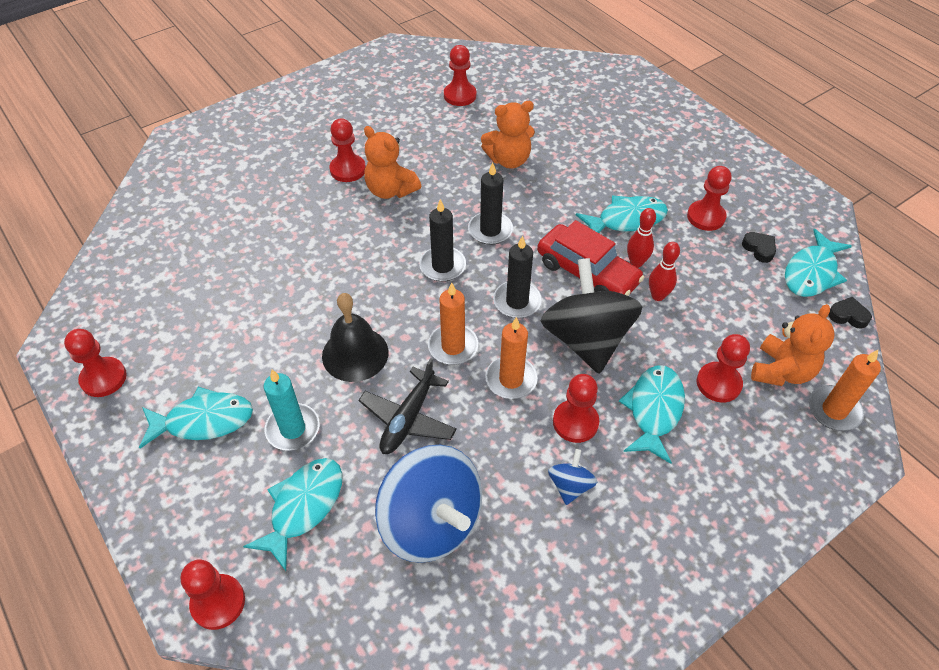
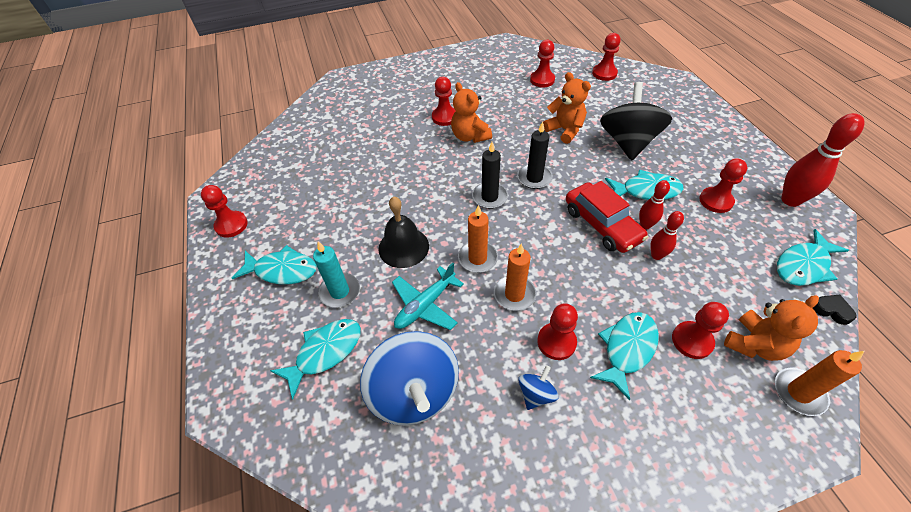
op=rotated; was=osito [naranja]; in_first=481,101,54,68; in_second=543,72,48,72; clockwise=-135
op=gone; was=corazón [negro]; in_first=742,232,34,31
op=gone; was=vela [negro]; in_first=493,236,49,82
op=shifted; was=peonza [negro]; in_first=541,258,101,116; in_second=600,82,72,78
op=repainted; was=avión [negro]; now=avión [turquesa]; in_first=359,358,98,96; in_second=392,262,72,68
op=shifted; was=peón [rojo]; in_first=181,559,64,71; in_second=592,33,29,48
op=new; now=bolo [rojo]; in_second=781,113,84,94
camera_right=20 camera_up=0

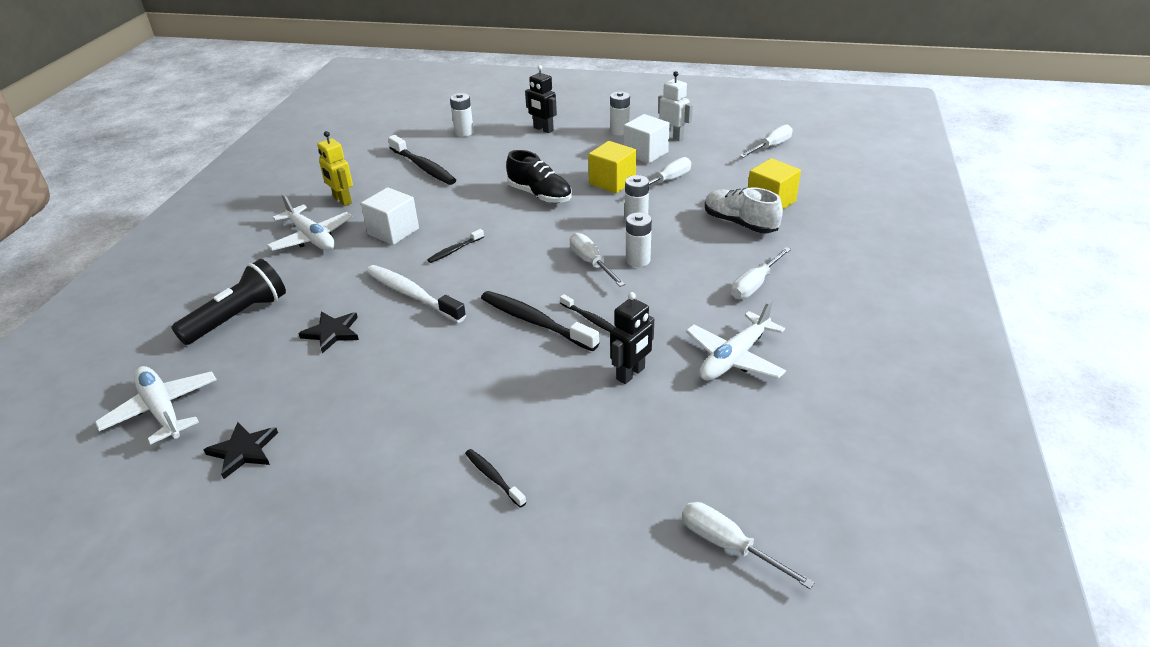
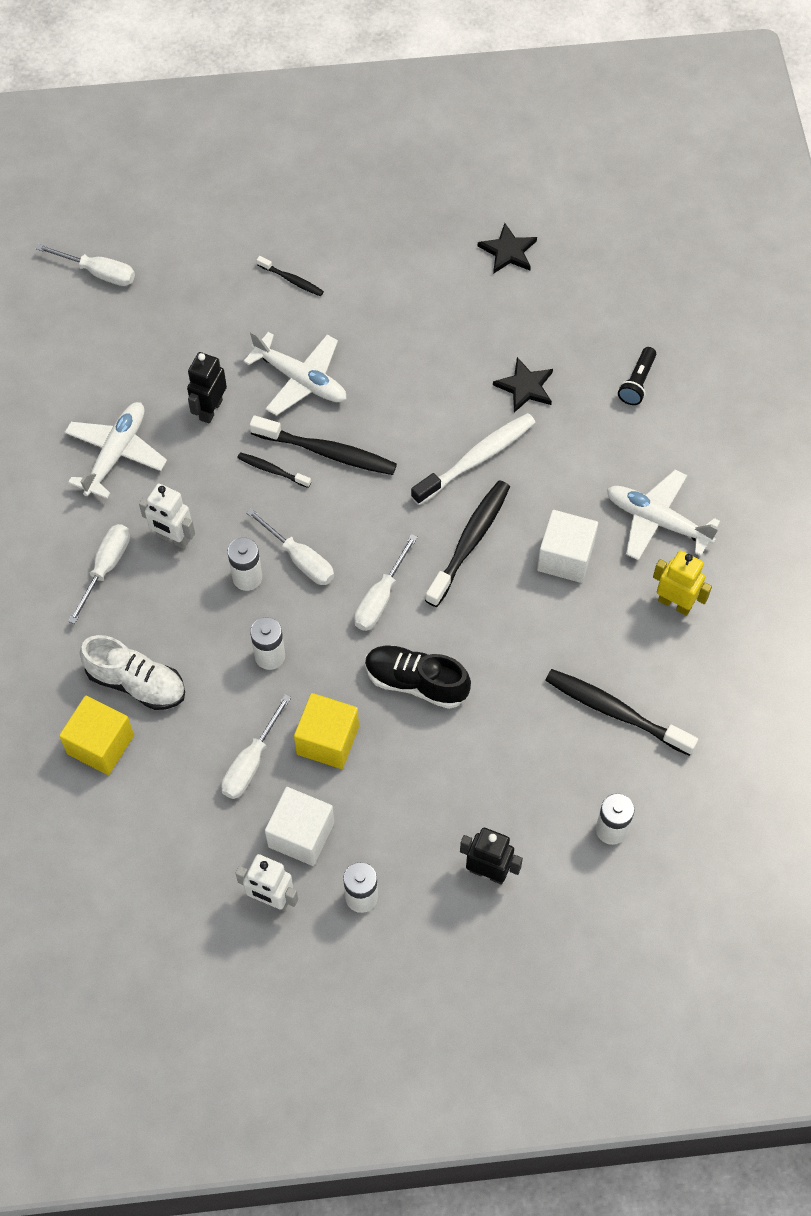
op=shifted; was=destornillador [blanco]; in_first=739,124,54,34; in_second=354,534,64,97
op=scaled; was=cepillo de dientes [negro]; in_first=427,229,57,34; in_second=425,480,85,127; ratio=1.91
op=scaled; was=lámpara de mano [negro]; in_first=171,259,115,86; in_second=618,347,38,58; ratio=0.56
op=rotated; was=cepillo de dientes [blanco]; in_first=366,265,100,58; in_second=411,413,125,92; clockwise=-60
op=shifted; was=avión [blanco]; in_first=95,366,122,79; in_second=243,331,103,85
op=new; now=robot [blanco]; in_second=139,484,56,65
camera_right=160 camera_up=25

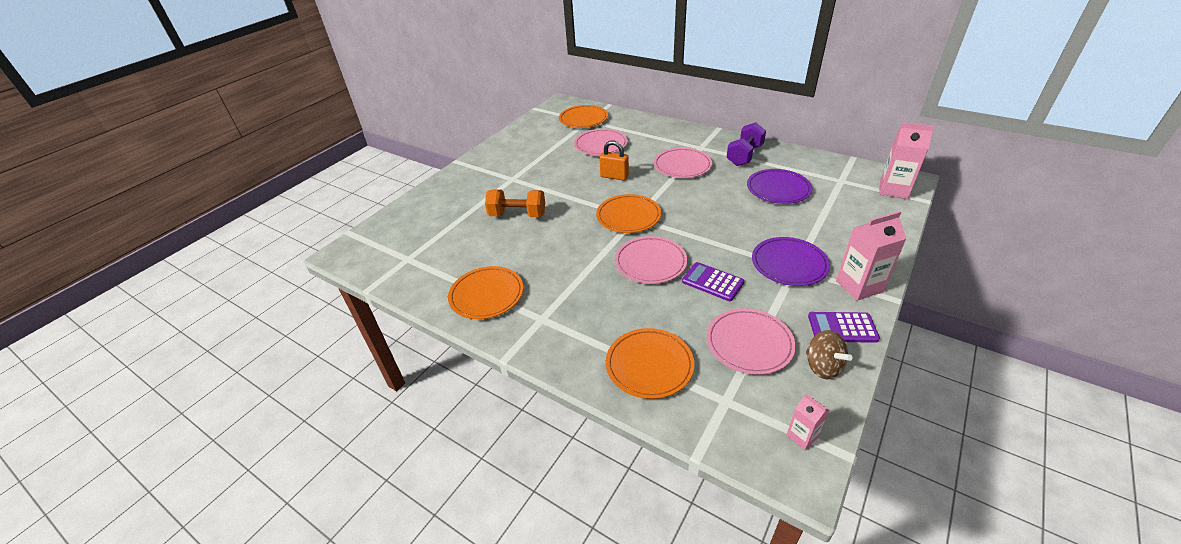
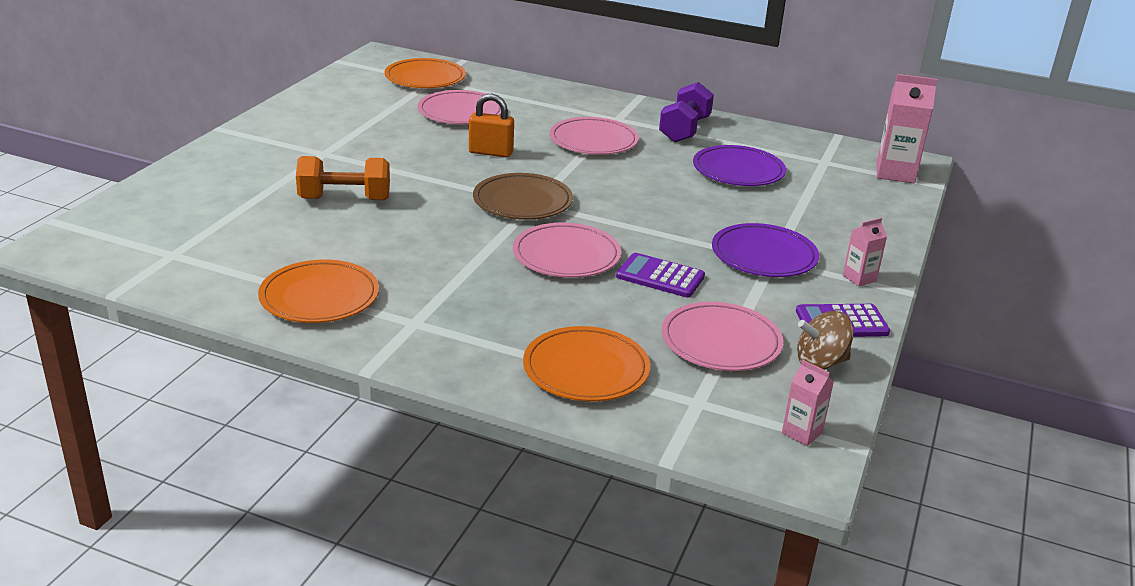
op=repainted; was=plato [naranja]; now=plato [marrón]; in_first=596,194,65,39; in_second=473,173,100,47
op=scaled; was=cartón de leche [rosa]; in_first=836,211,71,90; in_second=843,218,44,69; ratio=0.54
op=rotated; was=peonza [marrón]; in_first=806,330,47,50; in_second=797,311,57,59; clockwise=120
camera_right=-15 camera_up=-10

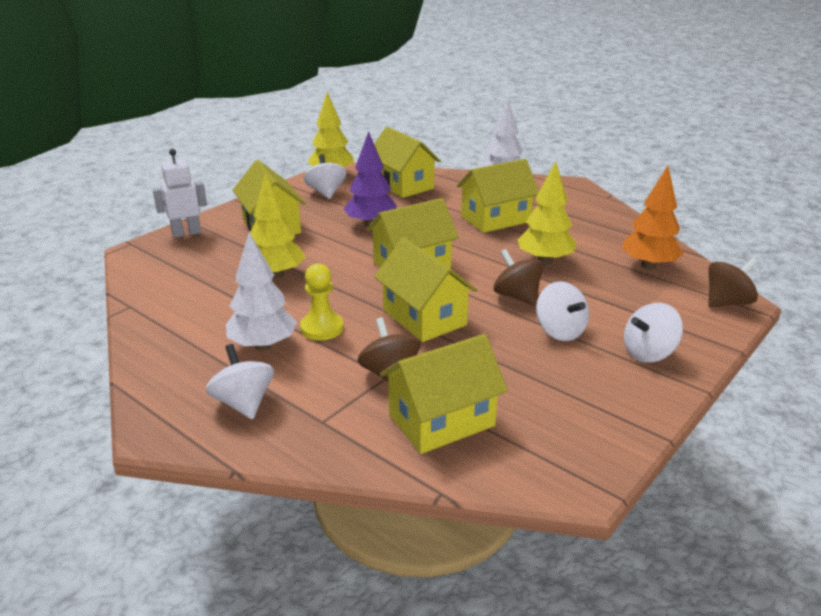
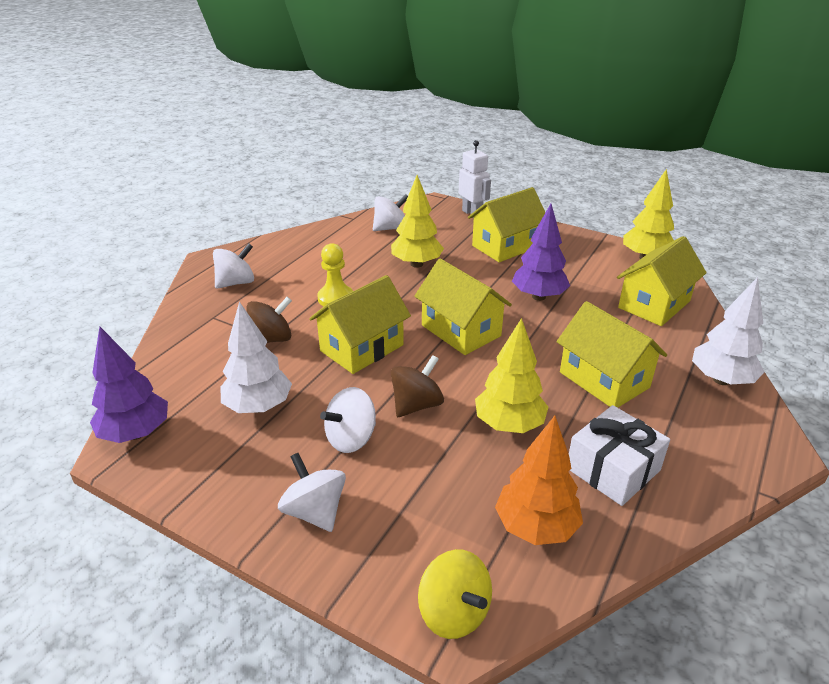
op=shifted; was=peonza [blanco]; in_first=304,154,42,45; in_second=373,194,35,37
op=shifted; was=árbol [blanco]; in_first=226,232,71,119; in_second=220,301,72,112
op=repainted; was=peonza [marrón]; now=peonza [amarillo]; in_first=708,258,50,50; in_second=418,549,74,90
op=gone; was=casa [amarillo]; in_first=380,334,128,120
op=new; now=árbol [morado]; in_second=90,326,78,117
op=new; now=regalo [blanco]; in_second=569,405,101,101
camera_right=80 camera_up=5

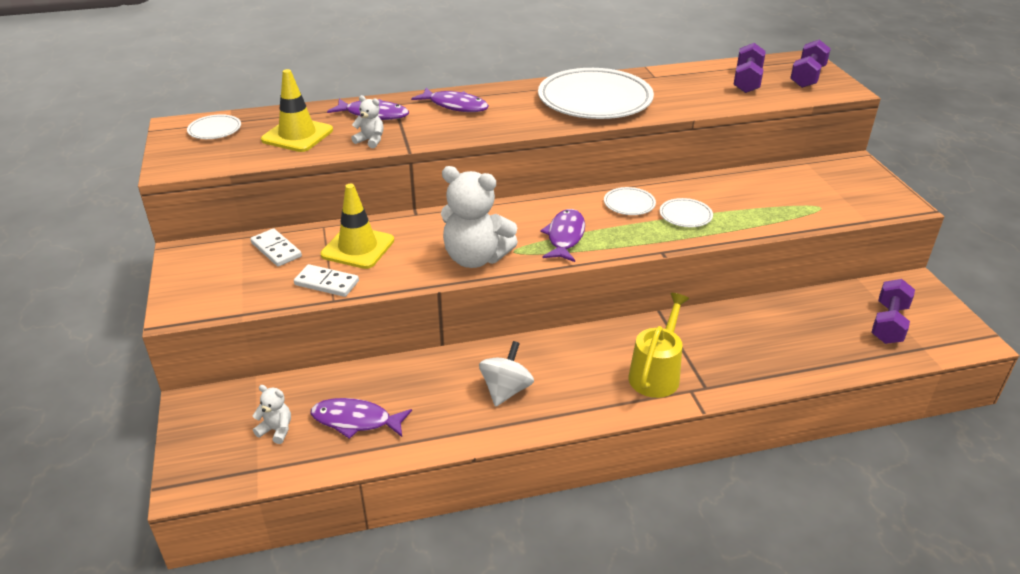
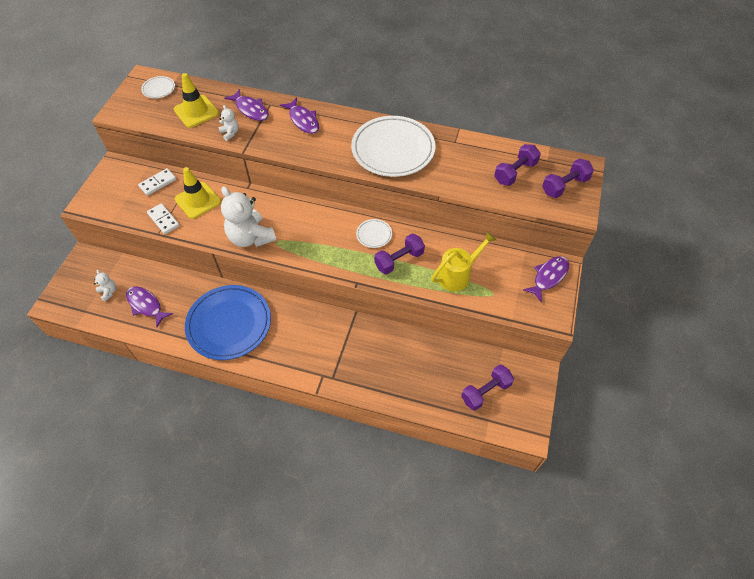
op=swapped; was=plato [blanco]; now=mancuerna [morado]; in_first=660,198,53,29; in_second=374,234,51,40
op=shifted; was=pez [morado]; in_first=540,209,45,53; in_second=523,256,46,46
op=rotated; was=ficha de dominó [blanco]; in_first=250,228,52,39; in_second=138,168,38,28; clockwise=60
op=shifted; was=regadera [amarillo]; in_first=629,293,60,105; in_second=431,232,65,59
op=swapped; was=peonza [blanco]; now=plato [azul]; in_first=479,341,55,66; in_second=185,285,86,75
camera_right=30 camera_up=20

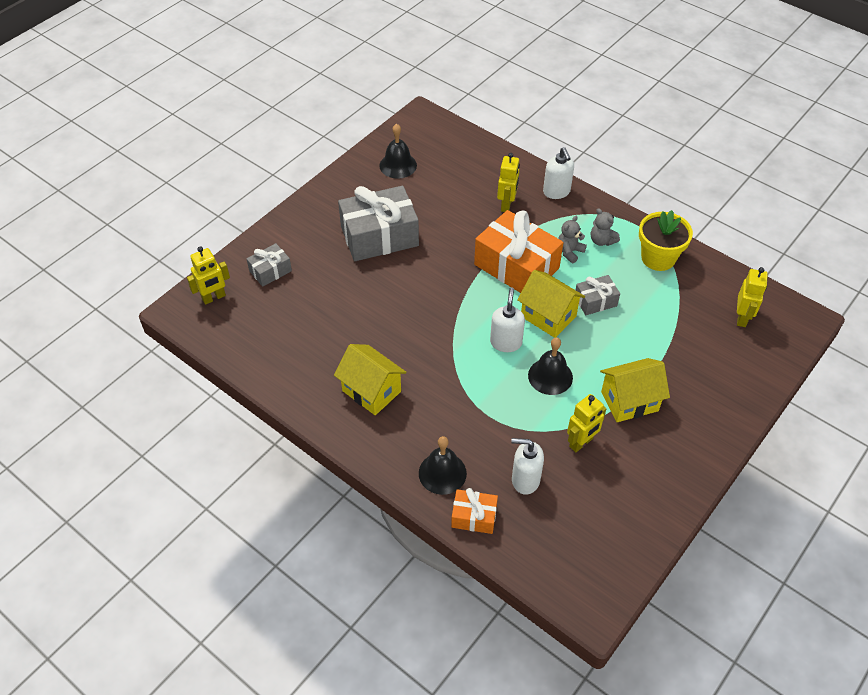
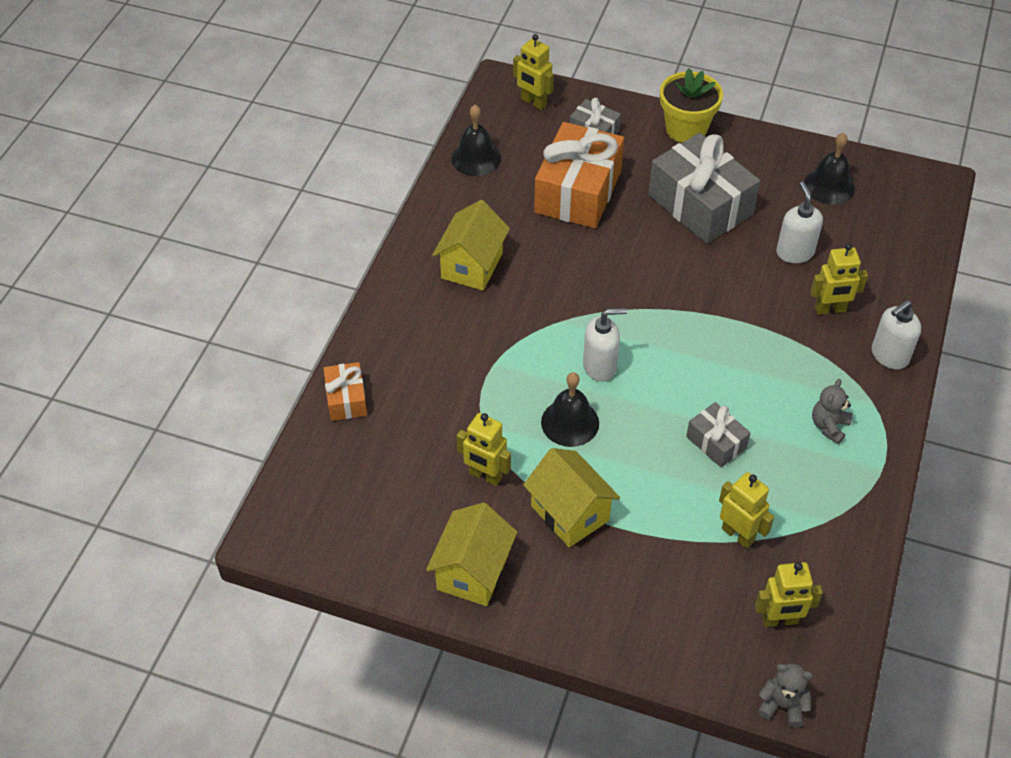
op=shifted; was=regalo [naranja]; in_first=474,210,89,83; in_second=534,122,90,106
op=shifted; was=maceta [amarillo]; in_first=639,210,54,61; in_second=660,68,63,75
op=shifted; was=osito [gris]; in_first=558,216,29,47; in_second=758,663,55,64
op=shifted; was=casa [amarillo]; in_first=517,270,68,68; in_second=426,503,91,103
op=shifted; was=campana [negro]; in_first=419,436,48,59; in_second=451,105,50,71
op=shifted; was=dispensador de jabón [blanco]; in_first=511,438,33,57; in_second=776,182,47,81
op=new; now=robot [amarillo]; in_second=719,472,55,77
camera_right=70 camera_up=0

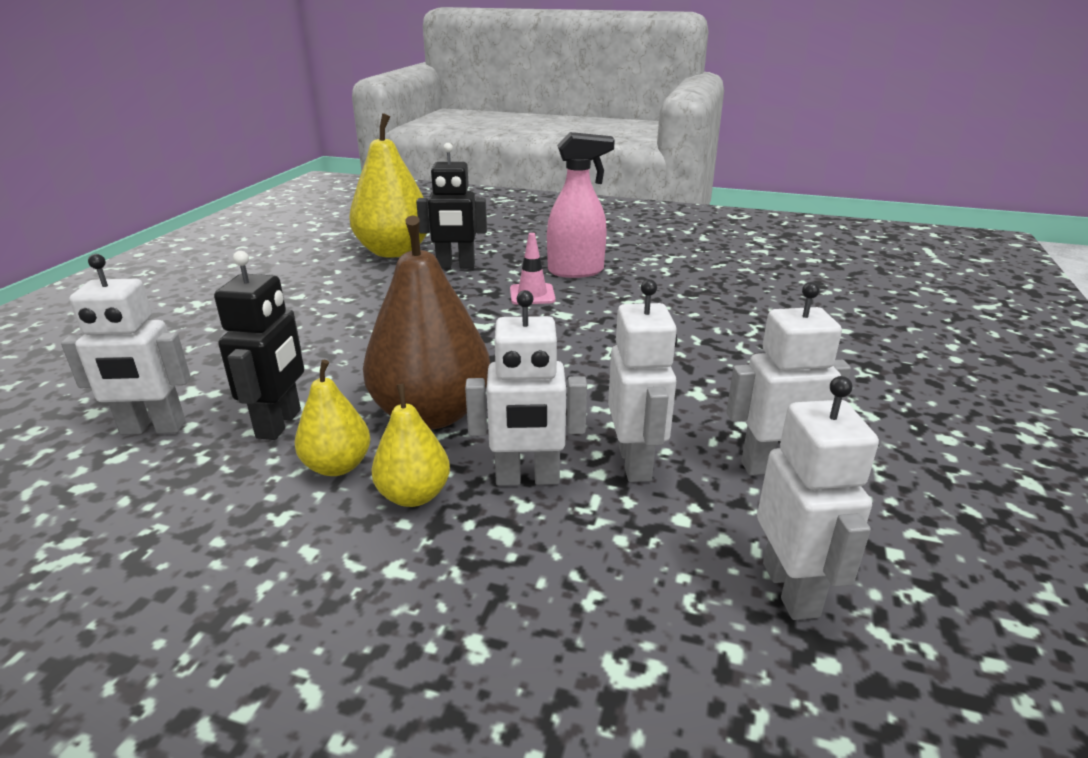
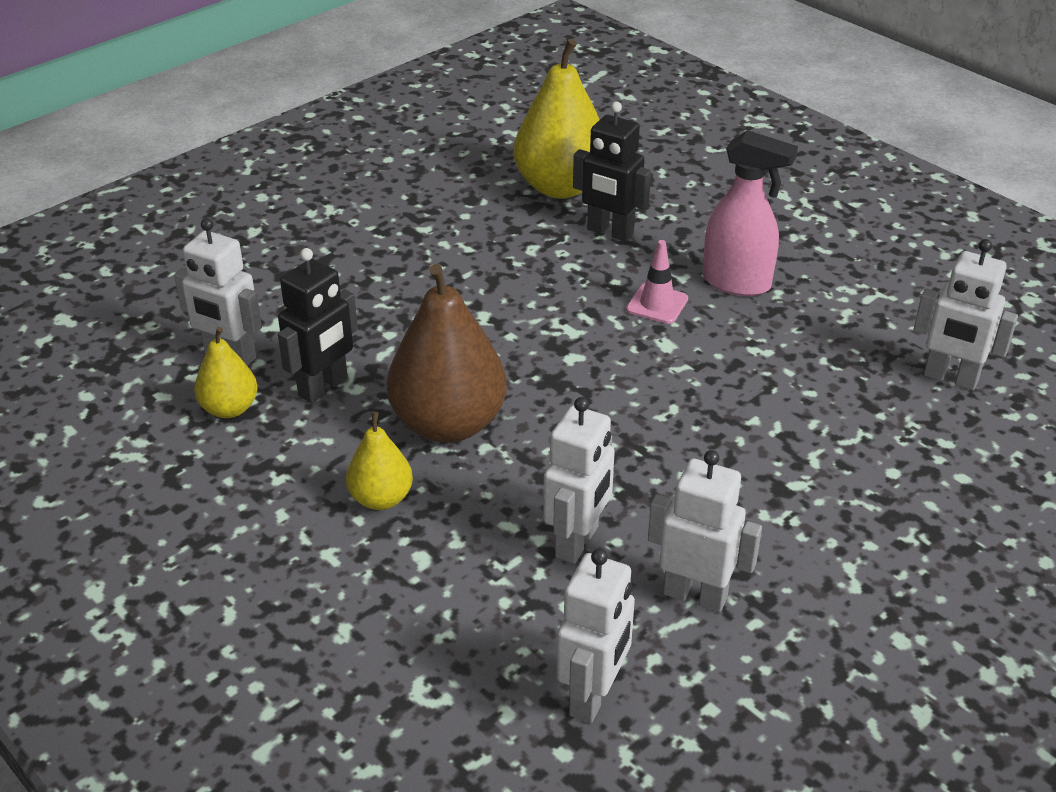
op=shifted; was=robot [blanco]; in_first=465,290,122,196; in_second=914,239,104,151
op=shifted; was=pera [amarillo]; in_first=295,360,76,116; in_second=194,327,64,91
camera_right=30 camera_up=10

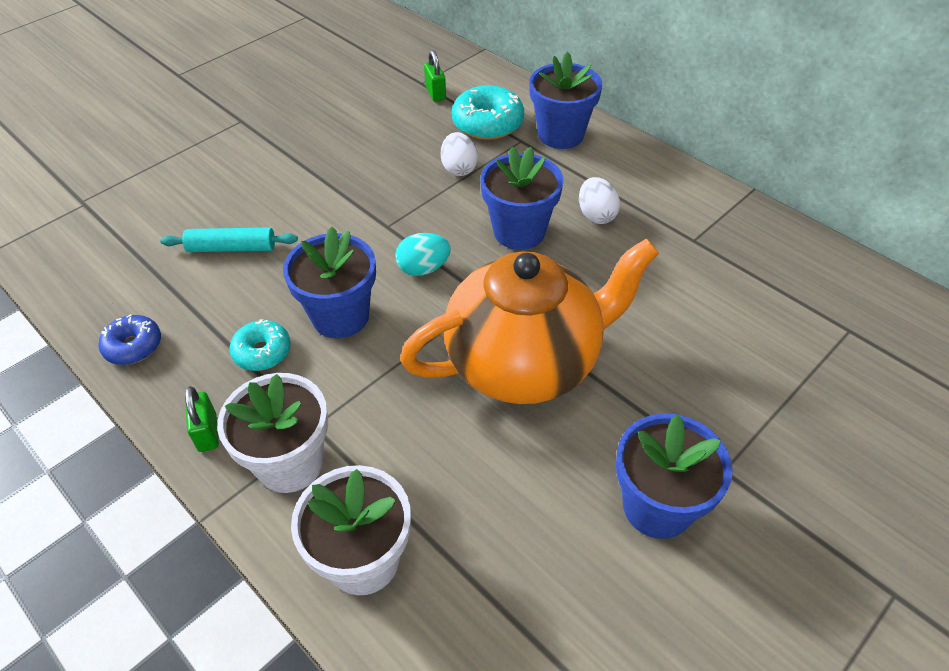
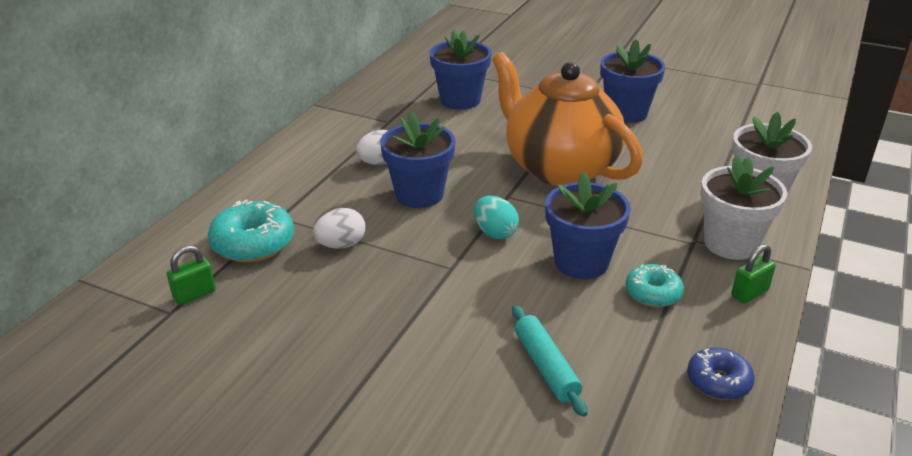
op=shifted; was=maceta [azul]; in_first=529,52,73,97; in_second=430,30,62,80
camera_right=-110 camera_up=-15

